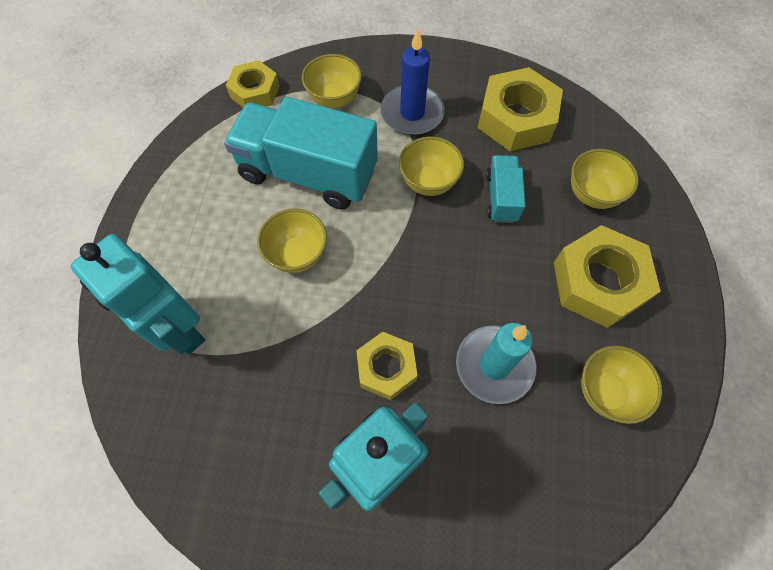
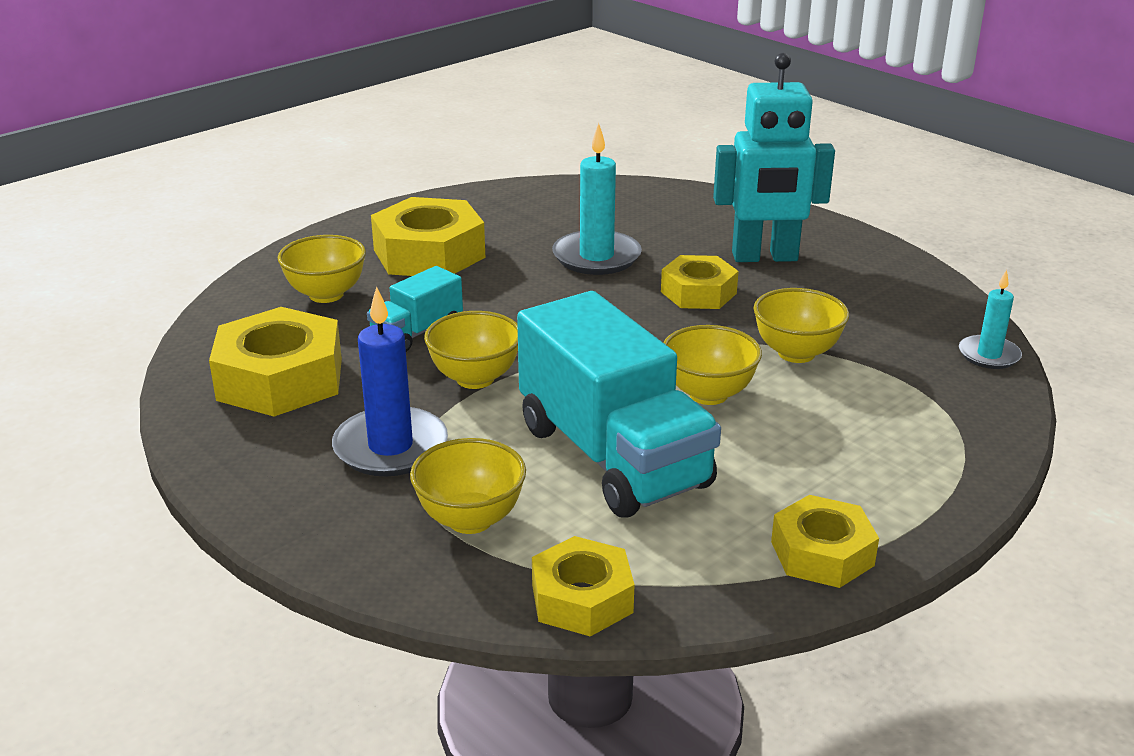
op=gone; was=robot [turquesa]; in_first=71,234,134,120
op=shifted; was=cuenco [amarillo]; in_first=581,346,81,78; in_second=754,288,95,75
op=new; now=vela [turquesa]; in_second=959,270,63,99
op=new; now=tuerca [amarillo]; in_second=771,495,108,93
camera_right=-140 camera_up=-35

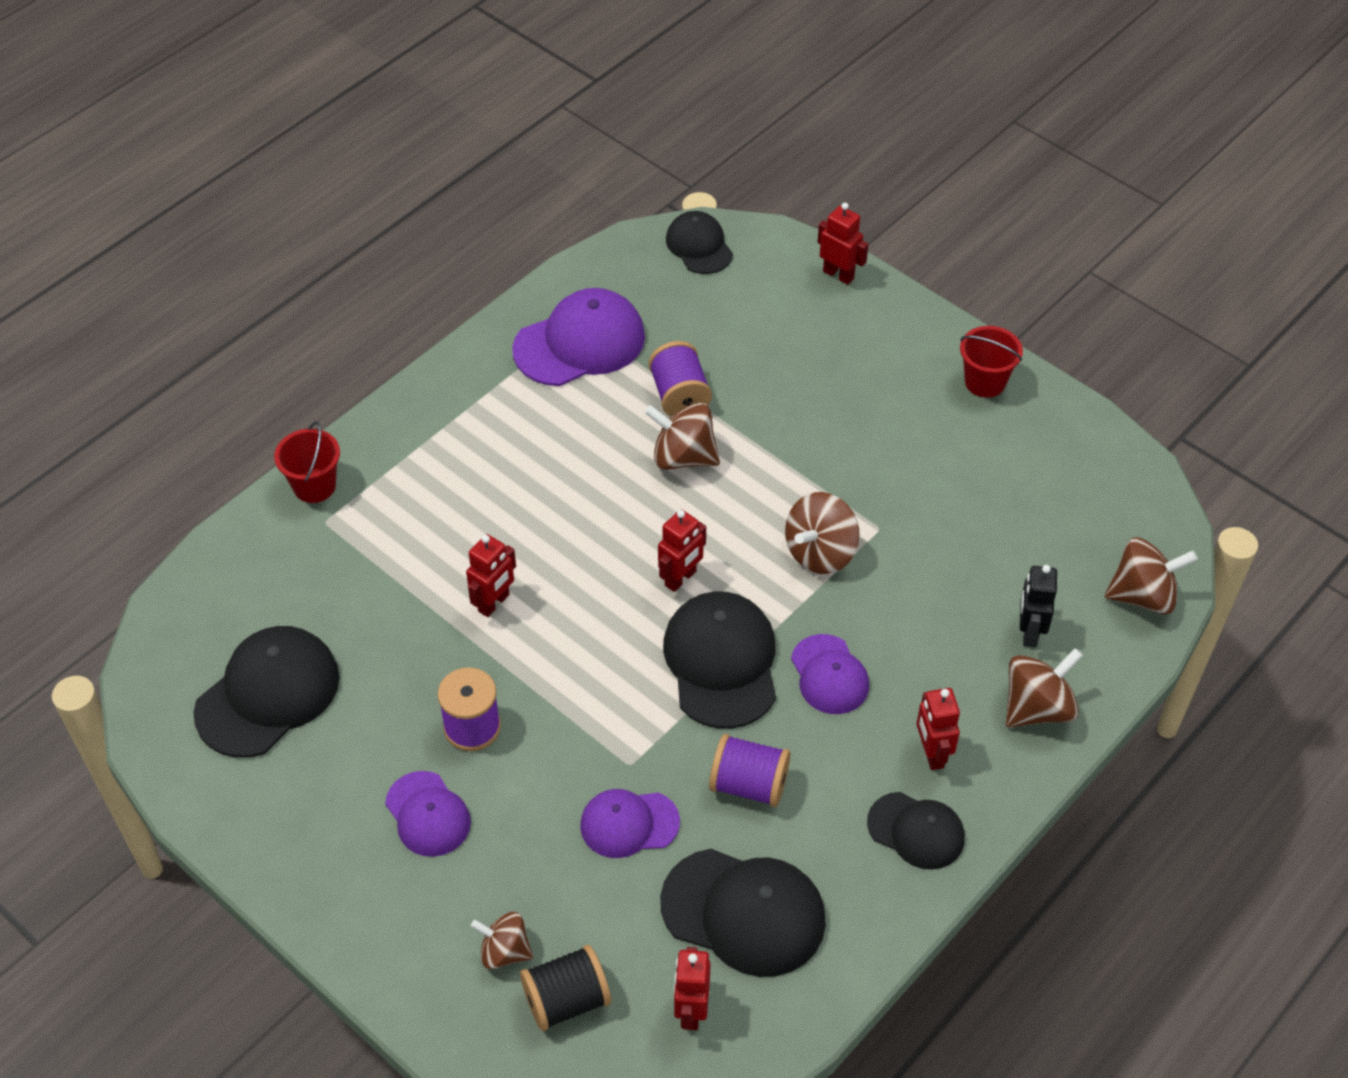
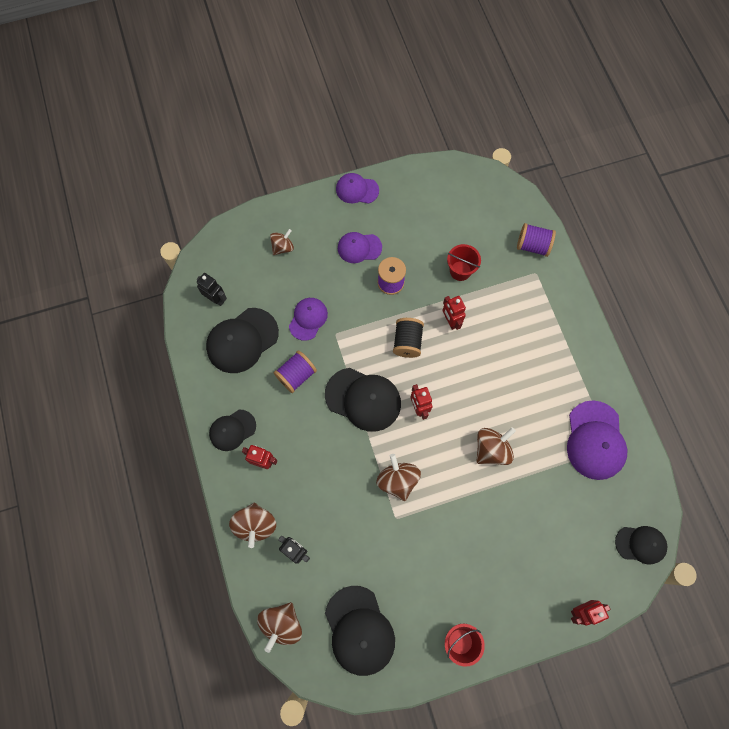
op=shifted; was=carrete [morado]; in_first=649,341,63,76; in_second=517,223,39,34
op=shifted; was=balde [rojo]; in_first=274,421,66,82; in_second=447,244,34,37
op=shifted; was=gorra [negro]; in_first=194,626,146,132; in_second=325,586,70,90
op=shifted; was=gorra [morado]; in_first=791,634,78,80; in_second=336,173,43,31
op=shifted; was=carrete [negro]; in_first=520,945,91,86; in_second=393,318,31,40
op=repainted; was=robot [rojo]; now=robot [negro]; in_first=674,947,37,83; in_second=197,273,30,33
camera_right=120 camera_up=20

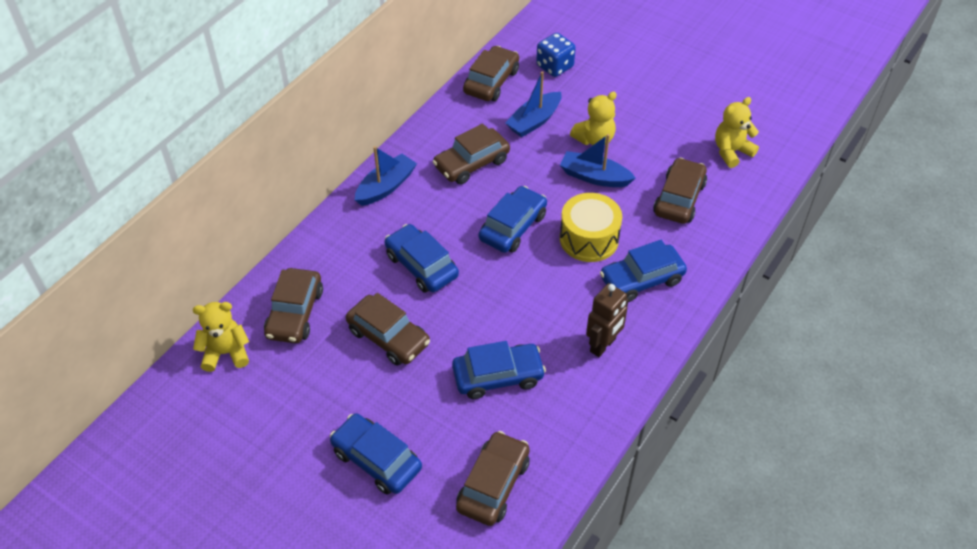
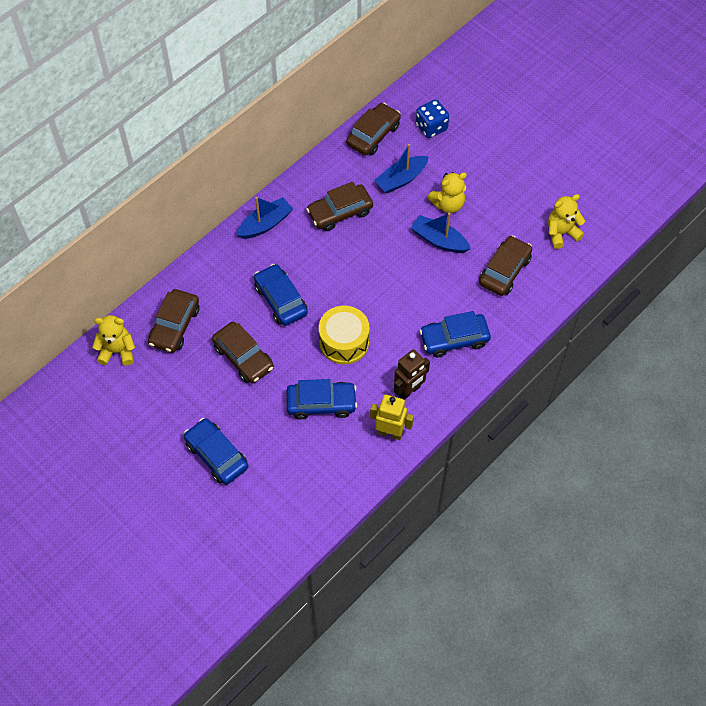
op=gone; was=coche [azul]; in_first=479,186,68,67
op=shifted; was=tambor [amarillo]; in_first=560,193,62,69; in_second=319,306,50,58
op=gone; was=coche [marrón]; in_first=456,431,74,95
op=new; now=robot [amarillo]; in_second=370,394,44,46
camera_right=10 camera_up=10

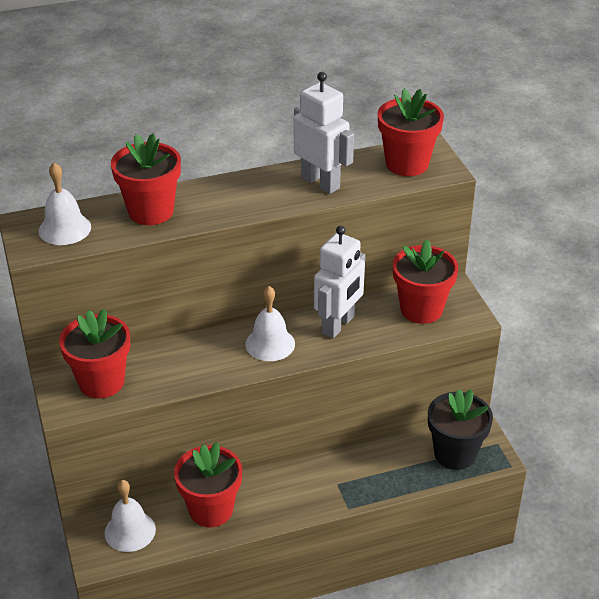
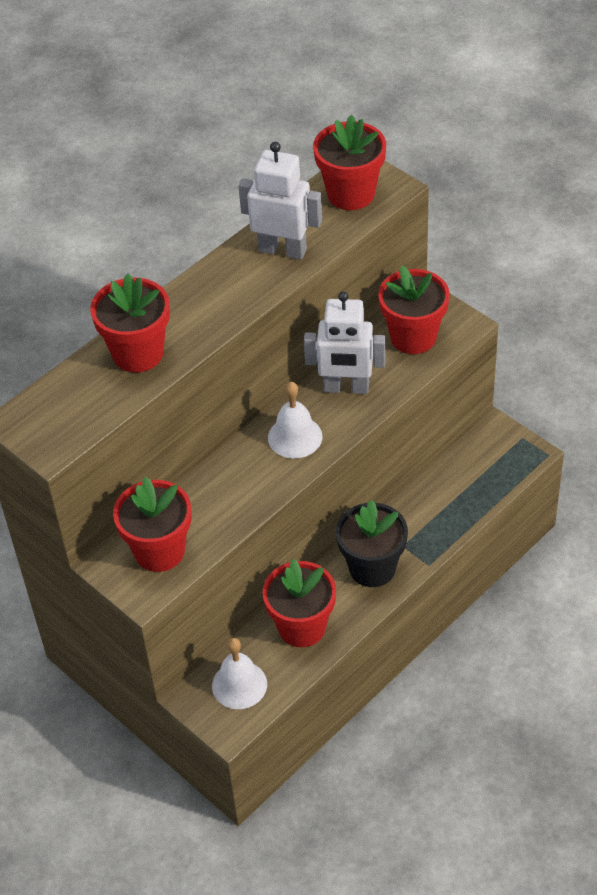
op=gone; was=campana [blanco]; in_first=39,163,52,82
op=rotated; was=robot [blanco]; in_first=314,226,51,112; in_second=304,291,82,103; clockwise=90
op=shifted; was=maceta [negro]; in_first=428,389,65,81; in_second=336,499,72,88
camera_right=-25 camera_up=10

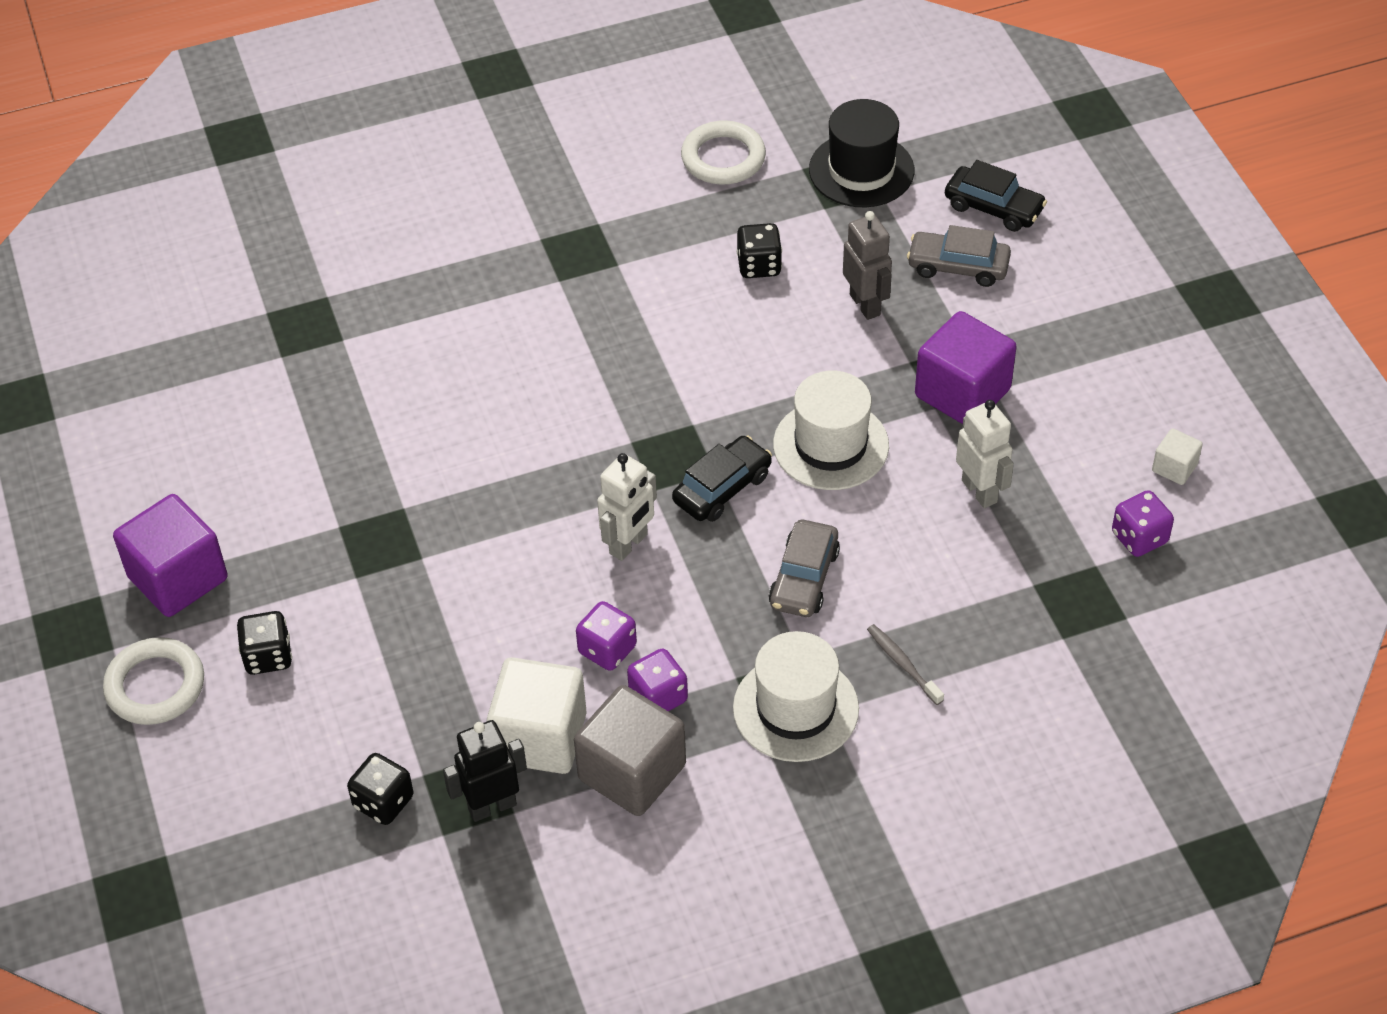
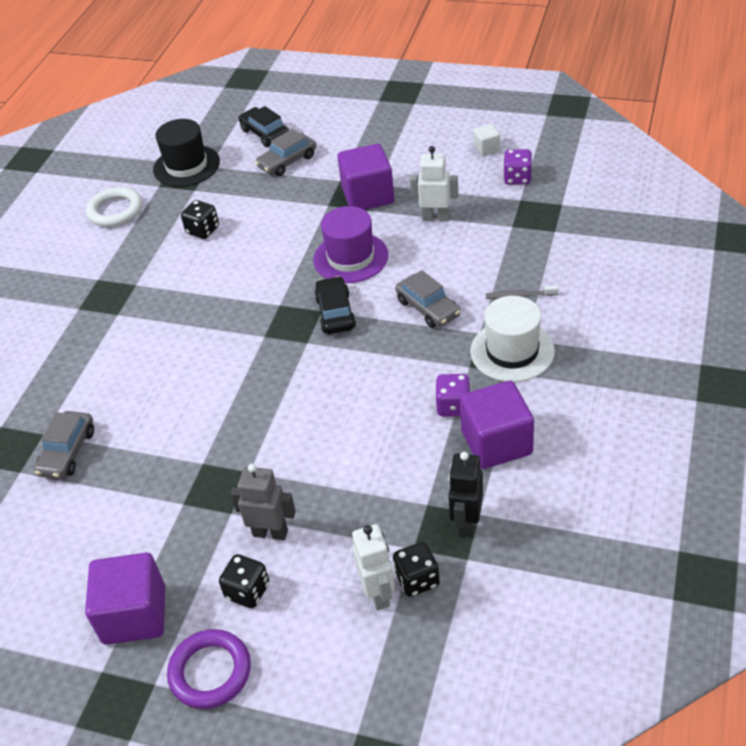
op=rotated; was=coche [negro]; in_first=945,160,102,72; in_second=238,106,51,41; clockwise=-105
op=shifted; was=robot [gris]; in_first=843,211,49,109; in_second=231,464,65,76
op=repainted; was=sombrero [blanco]; now=sombrero [morado]; in_first=773,371,116,119; in_second=313,206,75,77
op=shifted; was=robot [blanco]; in_first=597,453,60,108; in_second=352,524,43,86
op=gone; was=dado [morado]; in_first=576,601,61,70
op=repainted; was=anillo [blanco]; now=anillo [morado]; in_first=103,637,101,88; in_second=167,629,84,80
op=gone; was=cubo [blanco]; in_first=487,657,100,117
op=repainted; was=cubo [gris]; now=cubo [morado]; in_first=574,685,112,131; in_second=460,380,74,89
op=new; now=coche [gris]; in_second=34,411,60,68
camera_right=-50 camera_up=-5

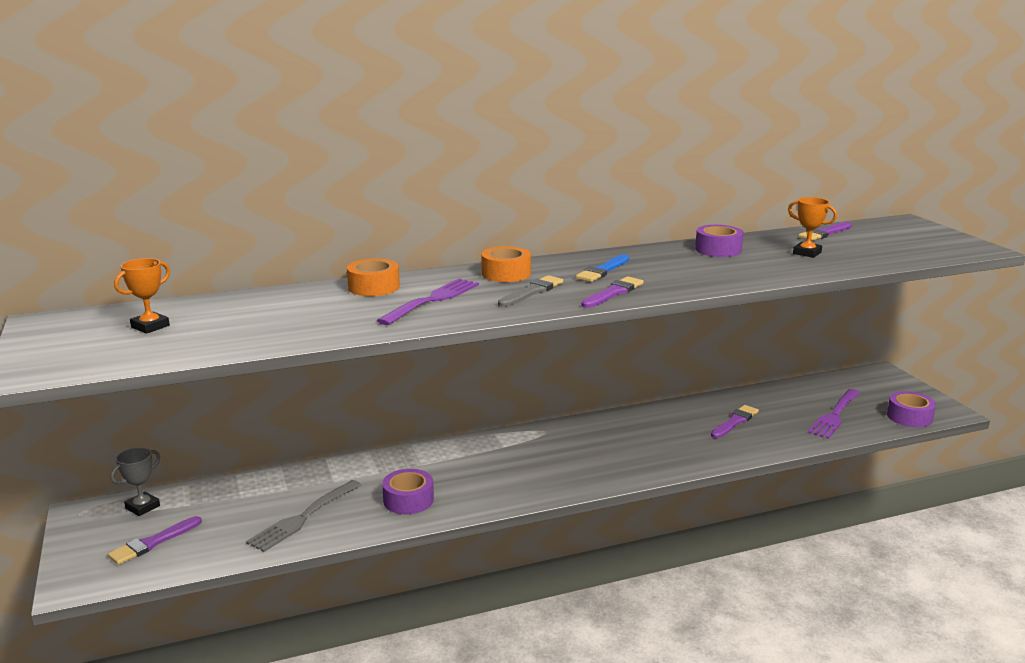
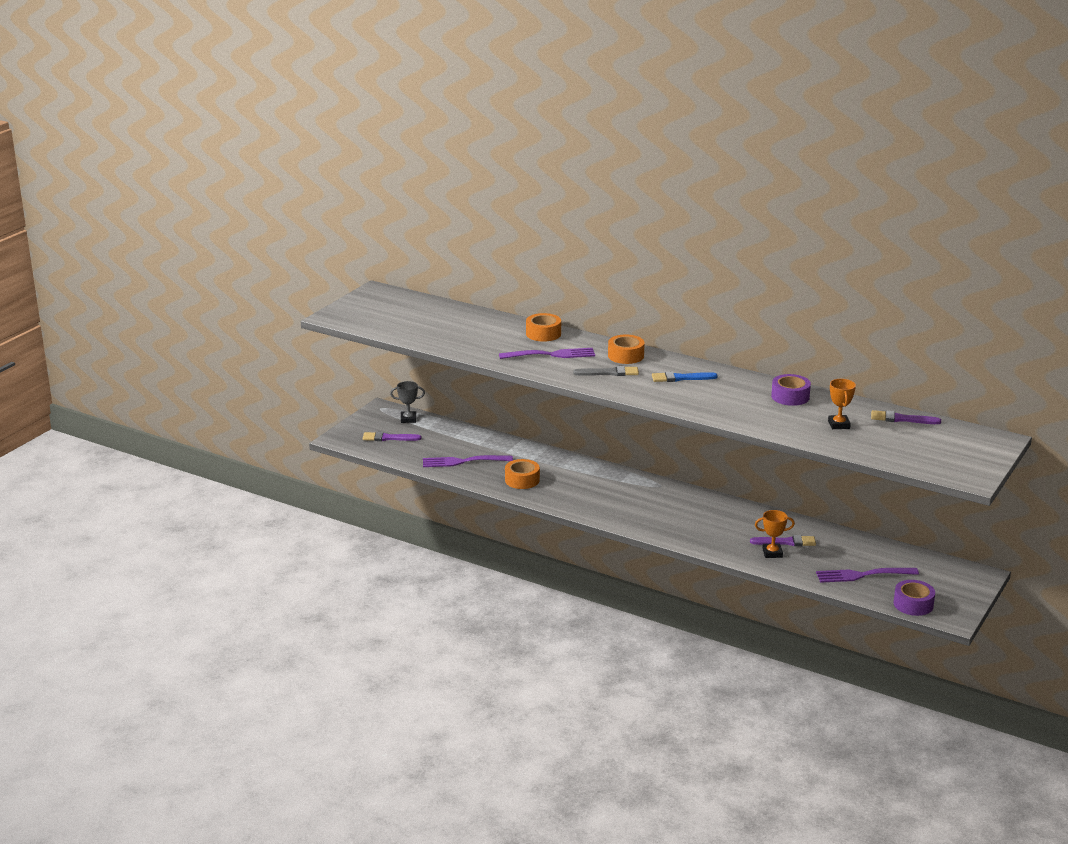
op=shifted; was=trofeo [naranja]; in_first=114,258,56,76; in_second=755,510,40,48
op=gone; was=pincel [morado]; in_first=581,276,63,32
op=repainted; was=cinta adhesiva [morado]; now=cinta adhesiva [naranja]; in_first=382,469,52,45; in_second=505,459,35,30
op=repainted; was=tenedor [gris]; now=tenedor [morado]; in_first=246,480,116,72; in_second=423,455,90,12
camera_right=50 camera_up=5

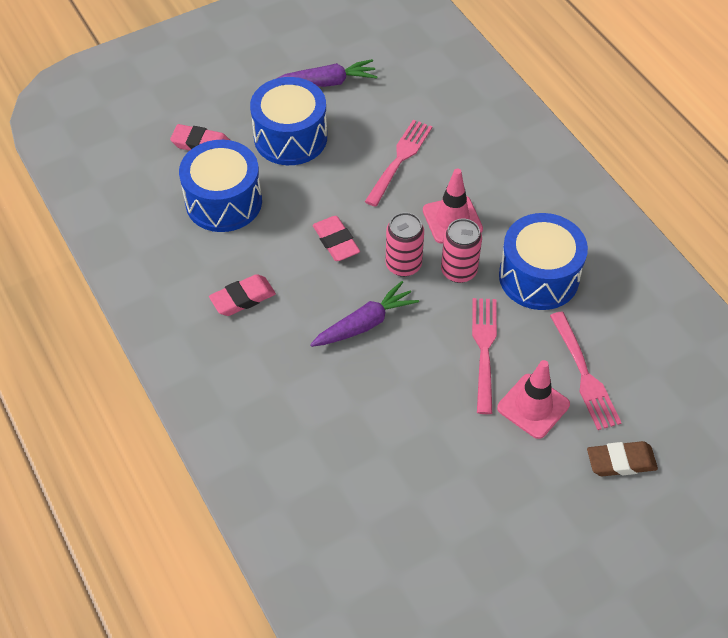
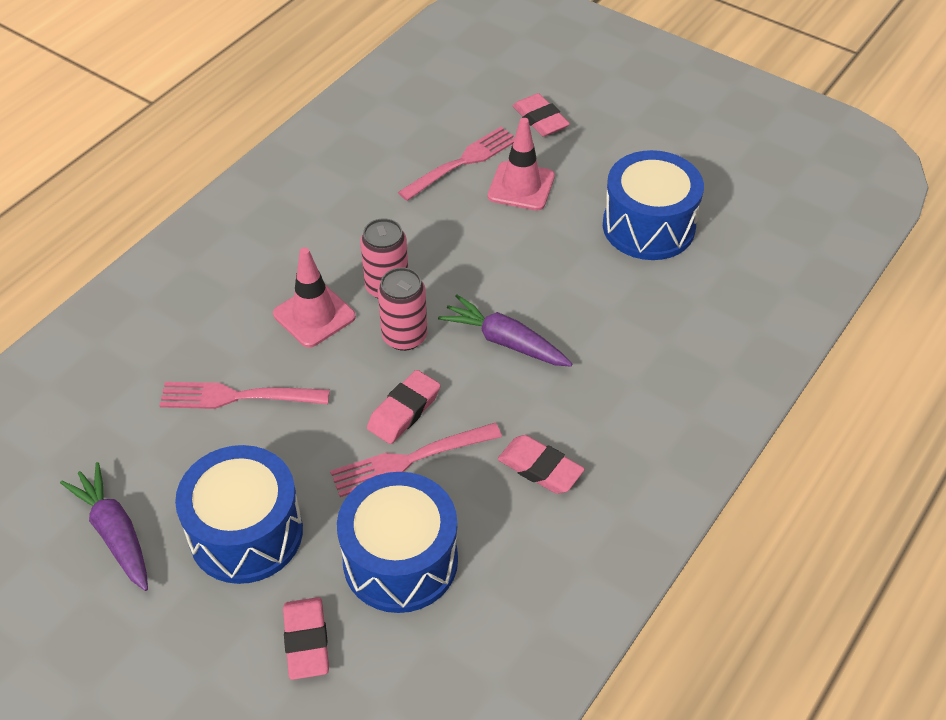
op=shifted; was=tambor [azul]; in_first=499,213,89,97; in_second=603,150,101,110
op=shifted; was=tenedor [rosa]; in_first=472,298,25,116; in_second=330,423,172,74
op=repainted; was=goma de borrar [marrón]; now=goma de borrar [rosa]; in_first=587,441,71,35; in_second=513,93,57,44
camera_right=-115 camera_up=-5

